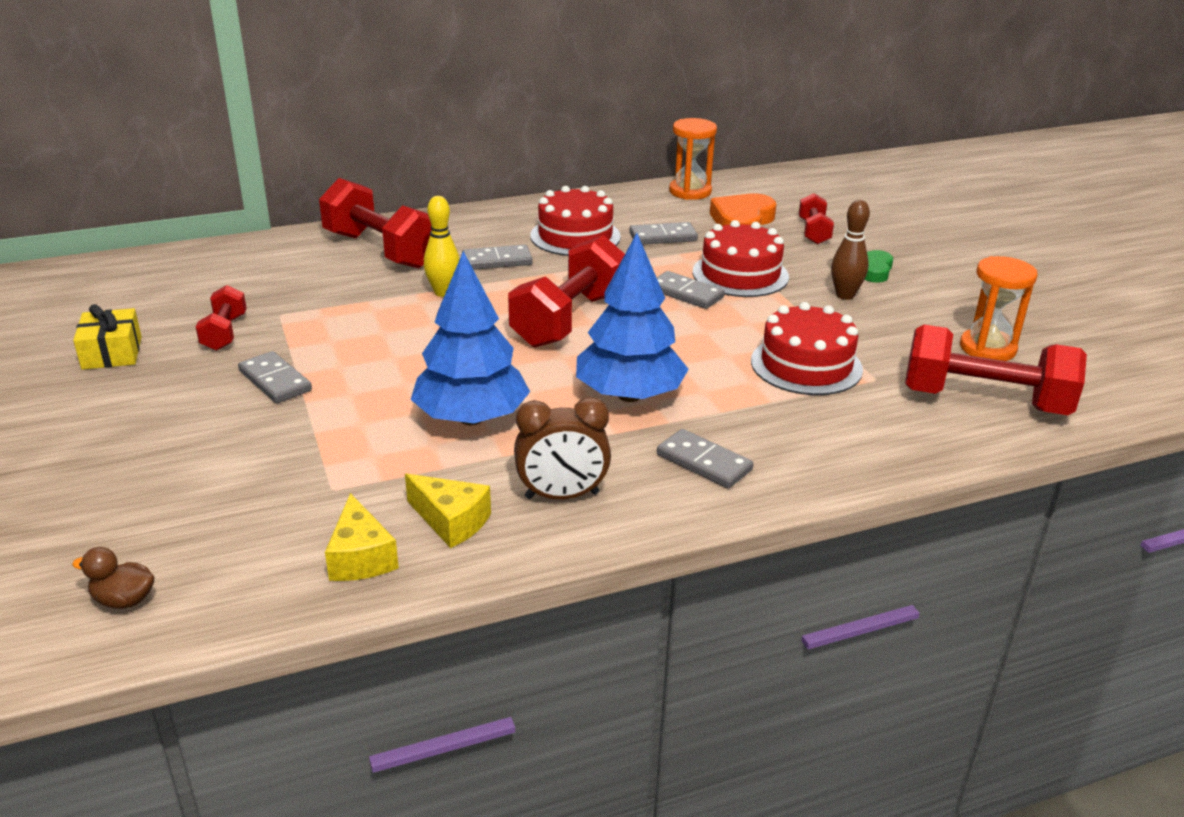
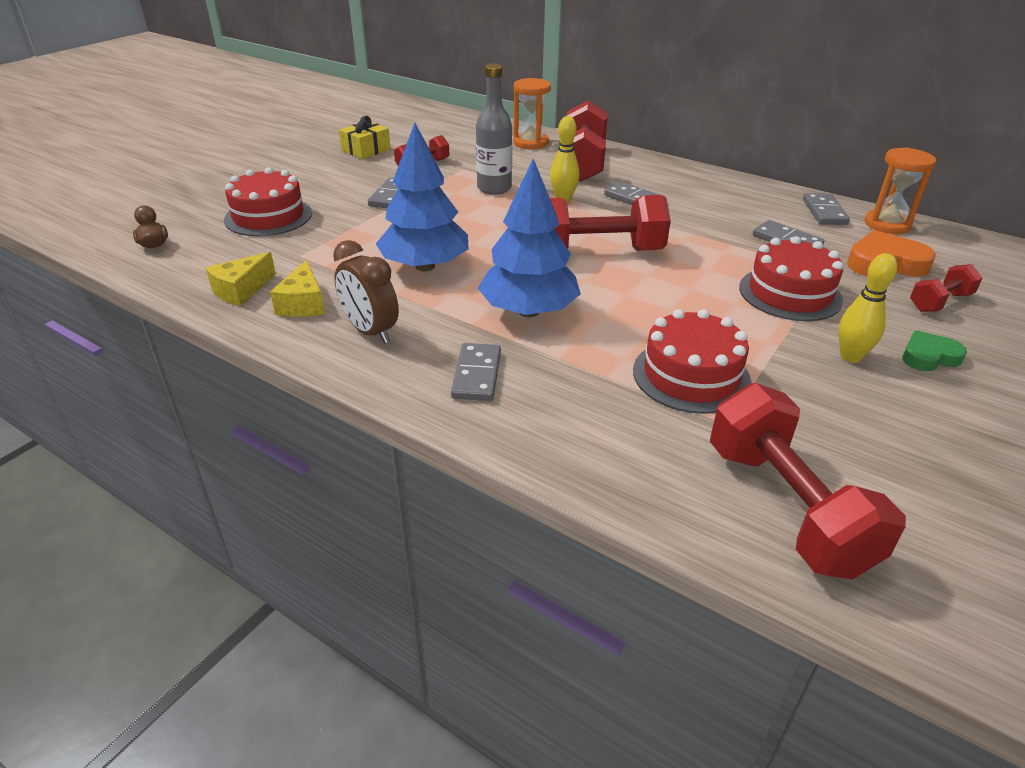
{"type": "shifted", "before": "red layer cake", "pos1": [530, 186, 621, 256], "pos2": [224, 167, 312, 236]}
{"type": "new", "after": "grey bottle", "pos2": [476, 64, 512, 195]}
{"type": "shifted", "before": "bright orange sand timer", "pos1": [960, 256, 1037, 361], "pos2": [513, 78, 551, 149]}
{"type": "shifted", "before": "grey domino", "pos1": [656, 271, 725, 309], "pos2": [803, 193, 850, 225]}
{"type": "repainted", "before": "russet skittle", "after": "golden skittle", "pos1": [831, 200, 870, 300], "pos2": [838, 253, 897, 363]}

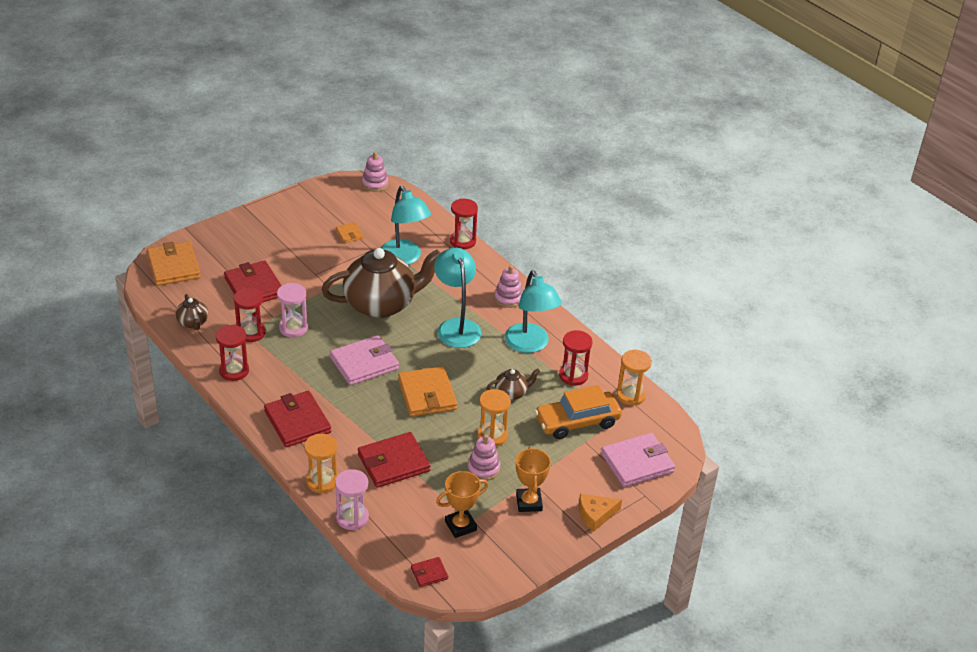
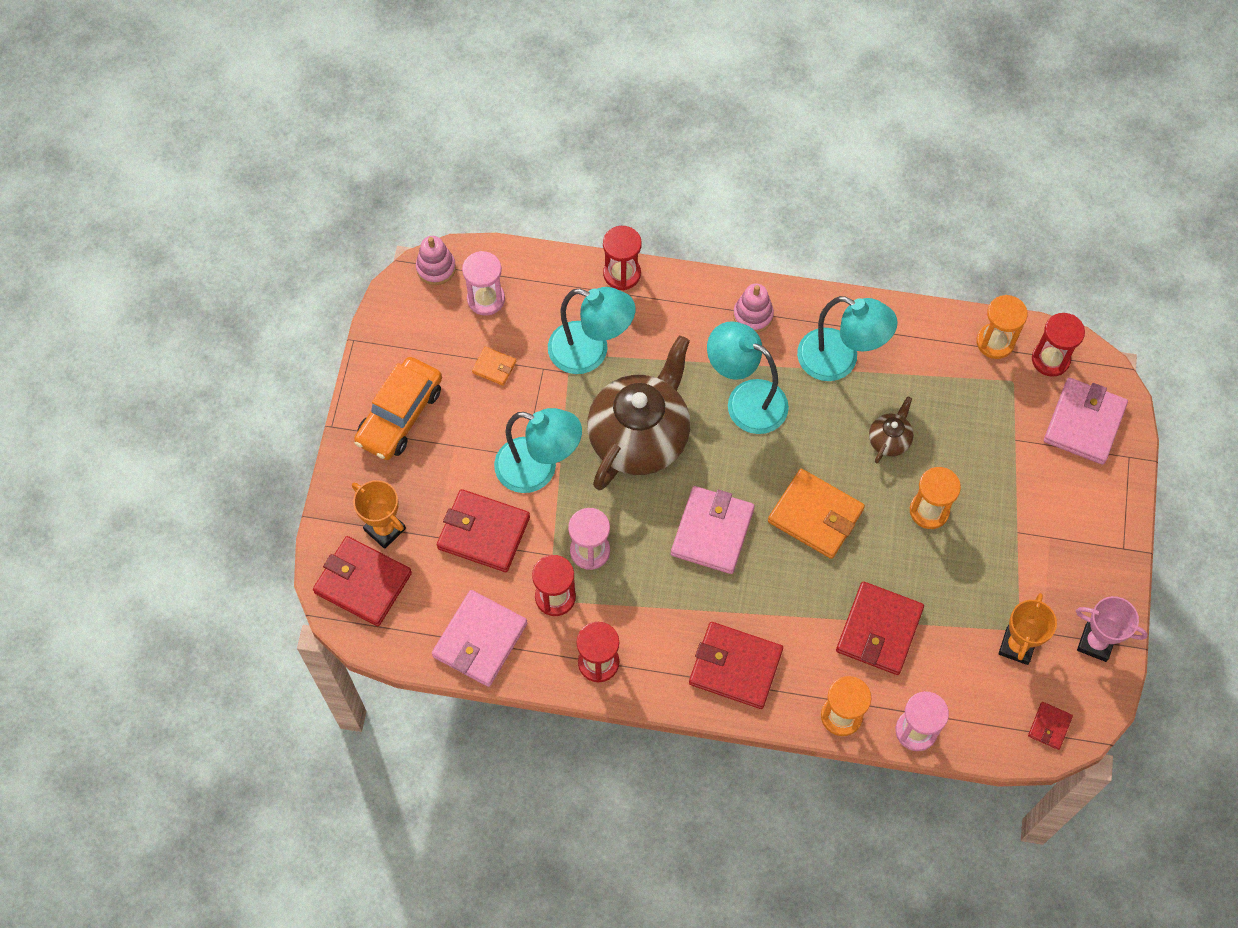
{"type": "repainted", "before": "bright orange wallet", "after": "red wallet", "pos1": [147, 241, 201, 286], "pos2": [313, 536, 412, 626]}
{"type": "shifted", "before": "bright orange trophy", "pos1": [516, 447, 551, 512], "pos2": [352, 480, 406, 549]}
{"type": "shifted", "before": "bright orange toy car", "pos1": [535, 385, 622, 439], "pos2": [354, 357, 442, 460]}
{"type": "swapped", "before": "russet china teapot", "after": "rosy wallet", "pos1": [176, 294, 208, 330], "pos2": [432, 590, 527, 687]}
{"type": "new", "after": "rosy sand timer", "pos2": [462, 251, 505, 316]}
{"type": "new", "after": "turquoise desk lamp", "pos2": [494, 408, 582, 493]}
{"type": "shifted", "before": "red sand timer", "pos1": [559, 330, 593, 386], "pos2": [1032, 313, 1085, 377]}
{"type": "new", "after": "rosy trophy", "pos2": [1076, 596, 1148, 662]}
{"type": "gone", "before": "rosy ring stacker", "pos1": [467, 435, 500, 481]}
{"type": "gone", "before": "bright orange cheese", "pos1": [579, 494, 622, 532]}

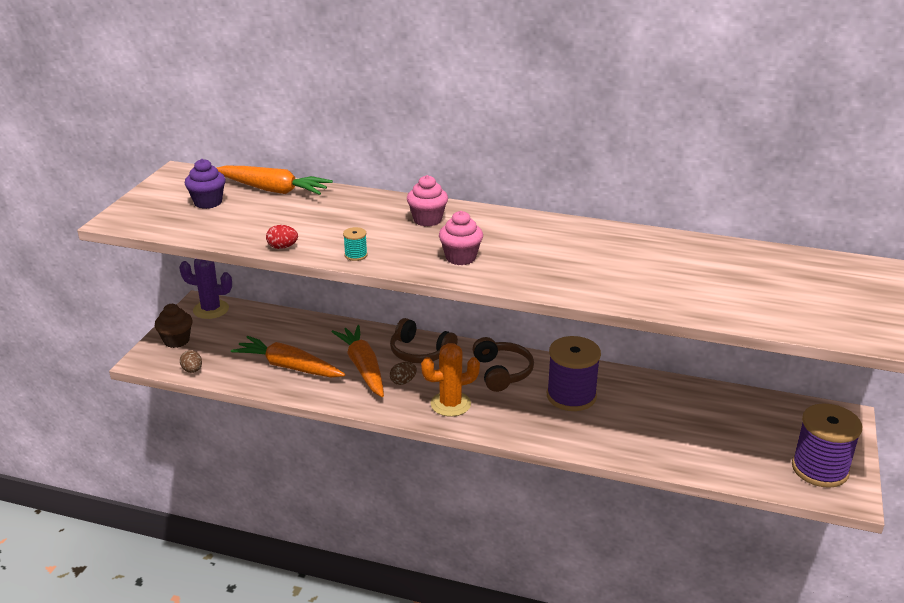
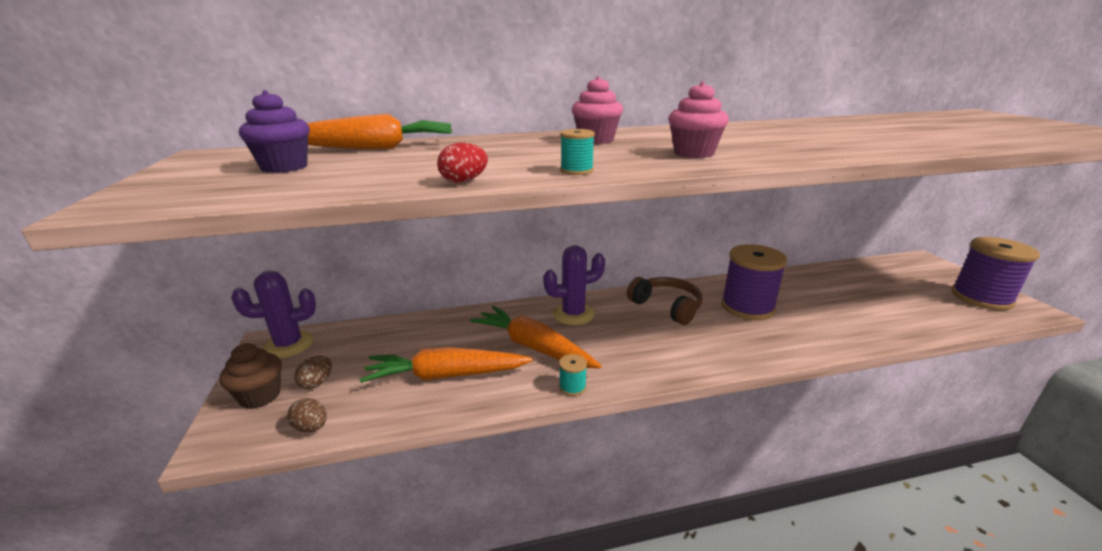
{"type": "shifted", "before": "russet toy egg", "pos1": [390, 362, 417, 385], "pos2": [294, 356, 332, 389]}
{"type": "swapped", "before": "russet over-ear headphones", "after": "royal purple saguaro cactus", "pos1": [390, 318, 458, 363], "pos2": [543, 245, 605, 325]}
{"type": "new", "after": "turquoise spool", "pos2": [559, 354, 587, 396]}
{"type": "gone", "before": "bright orange saguaro cactus", "pos1": [421, 343, 480, 417]}

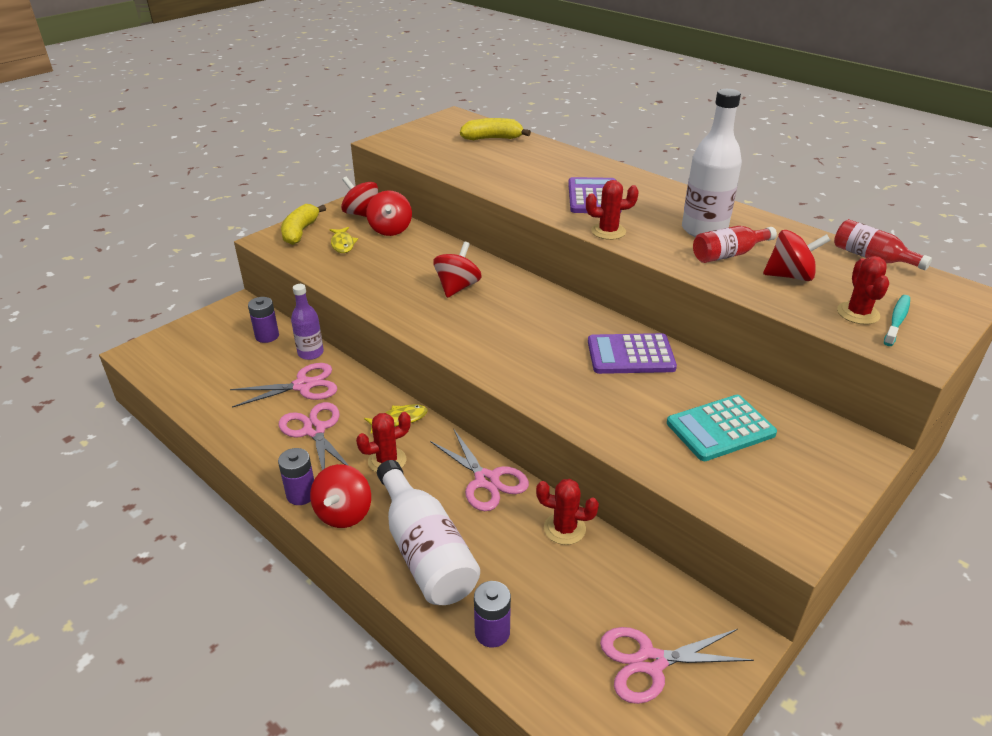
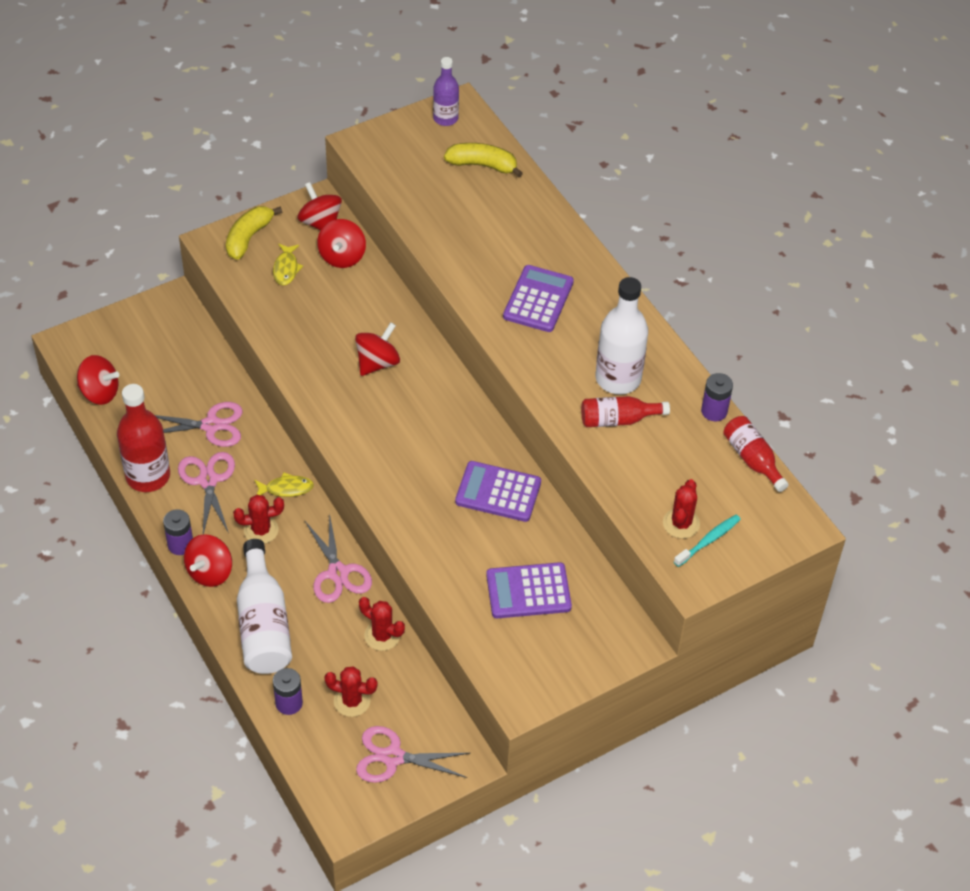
{"type": "shifted", "before": "red toy top", "pos1": [763, 230, 831, 281], "pos2": [77, 355, 119, 405]}
{"type": "new", "after": "red bottle", "pos2": [117, 384, 170, 492]}
{"type": "shifted", "before": "red saguaro cactus", "pos1": [586, 180, 639, 240], "pos2": [325, 666, 378, 717]}
{"type": "shifted", "before": "royal purple bottle", "pos1": [291, 284, 324, 360], "pos2": [433, 57, 459, 126]}
{"type": "repainted", "before": "turquoise calculator", "after": "royal purple calculator", "pos1": [667, 395, 777, 461], "pos2": [486, 562, 572, 618]}
{"type": "shifted", "before": "royal purple power cell", "pos1": [248, 297, 279, 343], "pos2": [701, 373, 733, 421]}

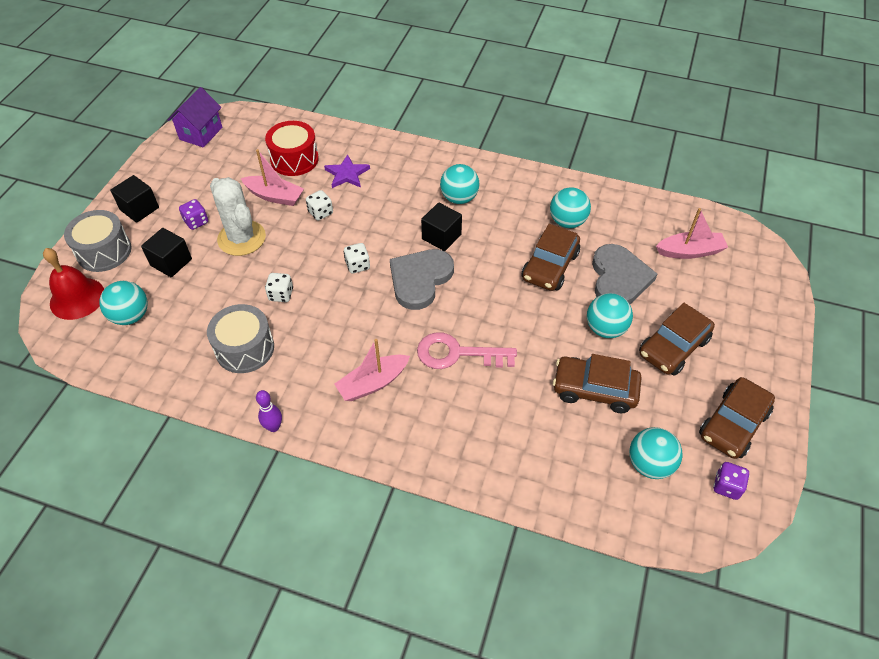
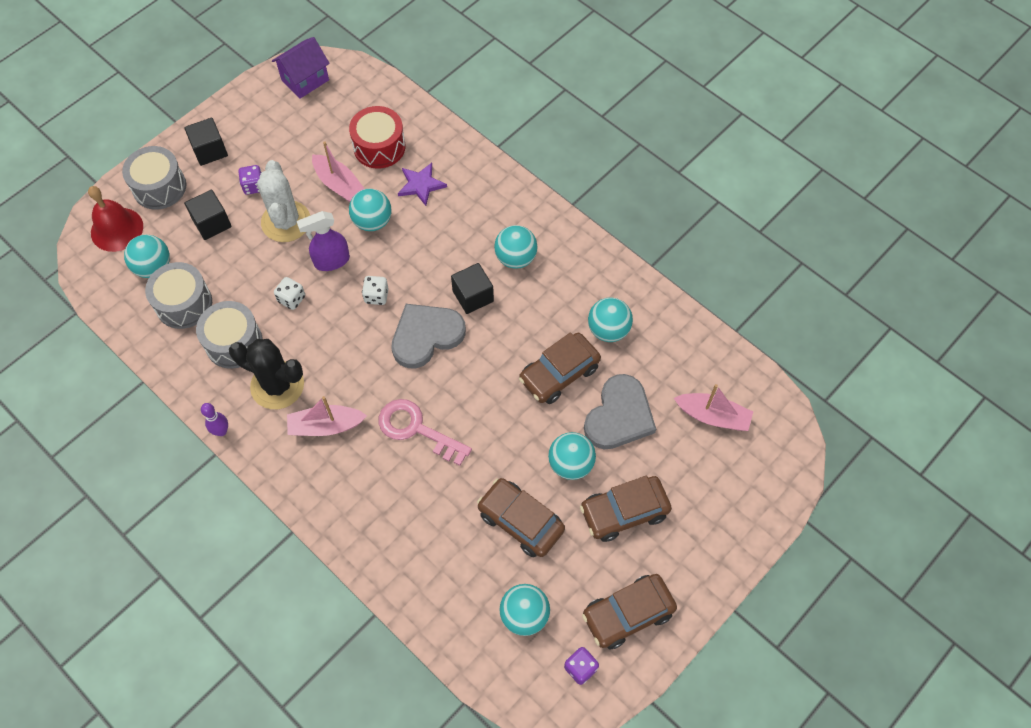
{"type": "new", "after": "grey drum", "pos2": [145, 262, 212, 329]}
{"type": "new", "after": "jet-black saguaro cactus", "pos2": [229, 339, 304, 409]}
{"type": "new", "after": "royal purple spray cleaner", "pos2": [296, 211, 350, 271]}
{"type": "swapped", "before": "white dice", "after": "turquoise play ball", "pos1": [306, 190, 333, 221], "pos2": [349, 189, 391, 231]}

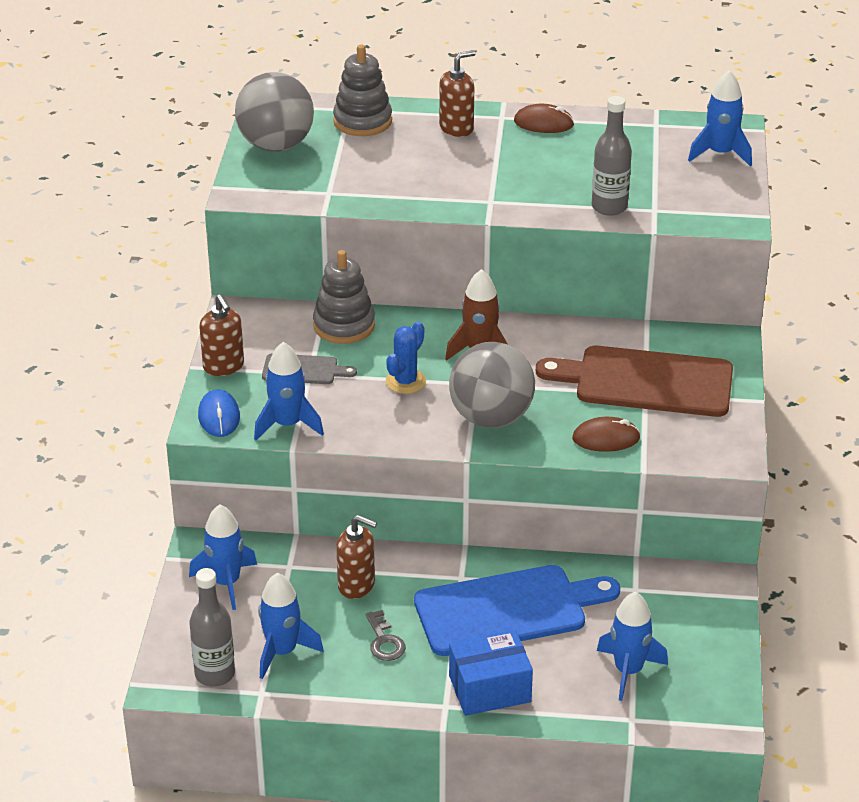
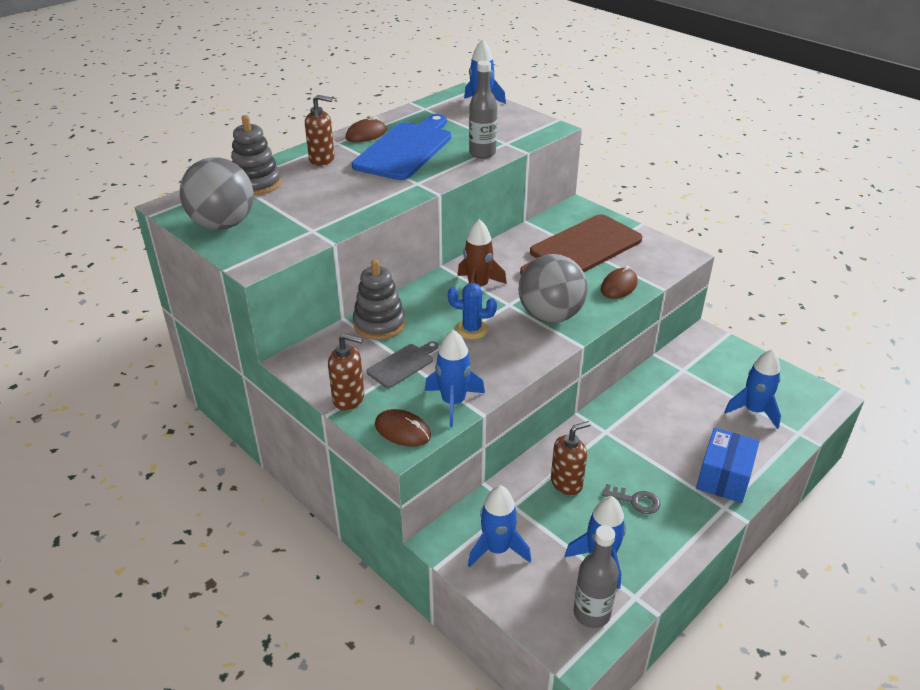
{"type": "rotated", "before": "russet soap pump", "pos1": [439, 50, 476, 137], "pos2": [305, 95, 335, 166], "turn": 90}
{"type": "shifted", "before": "cobalt bread board", "pos1": [414, 565, 620, 656], "pos2": [352, 114, 451, 180]}
{"type": "repainted", "before": "cobalt PC mouse", "after": "russet PC mouse", "pos1": [198, 389, 240, 437], "pos2": [375, 409, 431, 447]}
{"type": "rotated", "before": "cobalt saguaro cactus", "pos1": [386, 321, 426, 394], "pos2": [448, 283, 497, 339], "turn": -60}

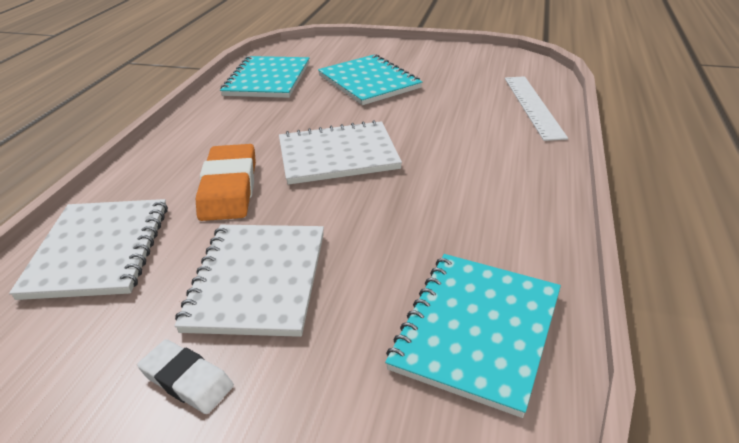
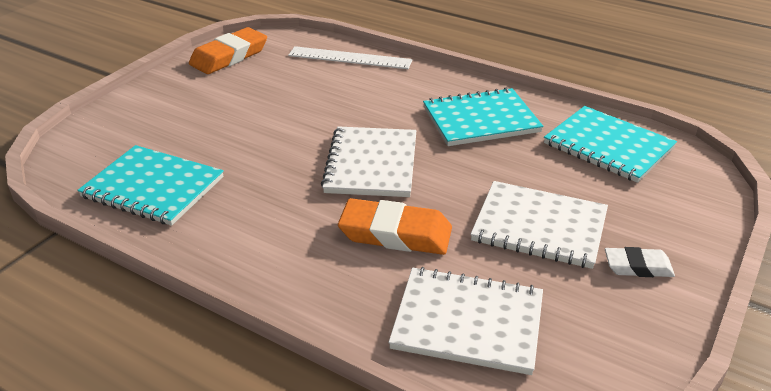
{"type": "new", "after": "bright orange eraser", "pos2": [189, 27, 267, 74]}
{"type": "shifted", "before": "turquoise notebook", "pos1": [318, 54, 422, 105], "pos2": [423, 87, 543, 146]}
{"type": "rotated", "before": "white eraser", "pos1": [137, 339, 234, 414], "pos2": [605, 247, 675, 277], "turn": 45}

